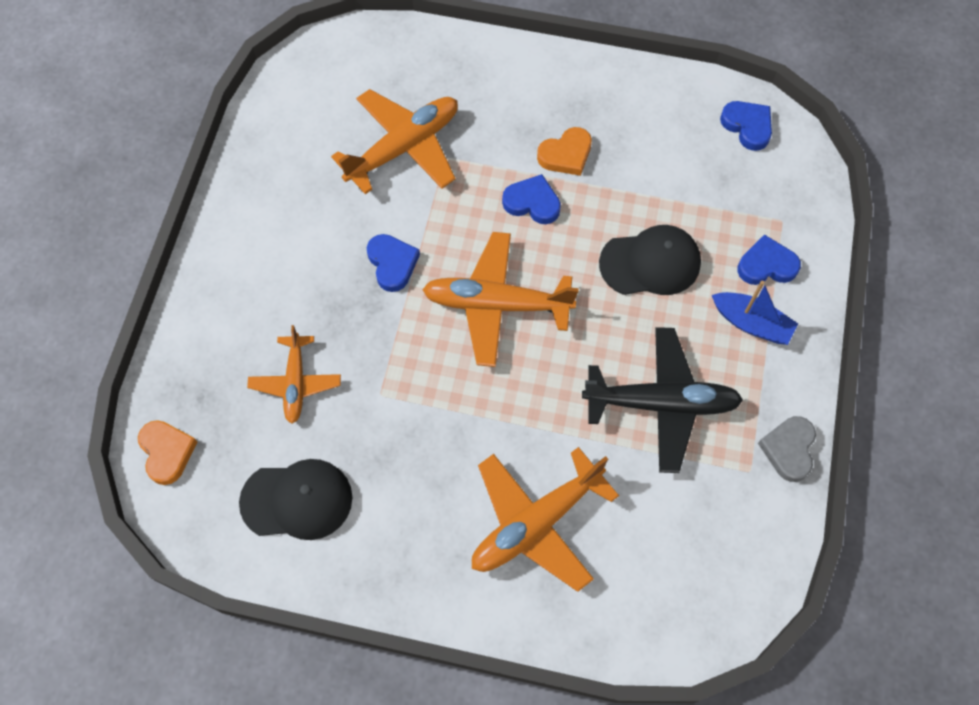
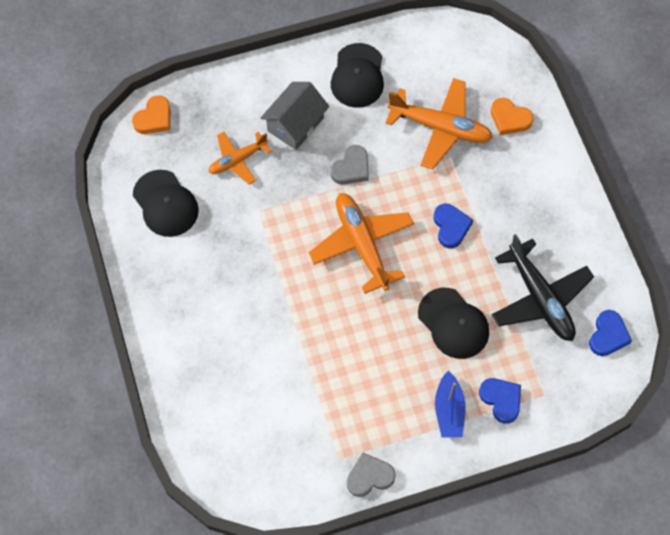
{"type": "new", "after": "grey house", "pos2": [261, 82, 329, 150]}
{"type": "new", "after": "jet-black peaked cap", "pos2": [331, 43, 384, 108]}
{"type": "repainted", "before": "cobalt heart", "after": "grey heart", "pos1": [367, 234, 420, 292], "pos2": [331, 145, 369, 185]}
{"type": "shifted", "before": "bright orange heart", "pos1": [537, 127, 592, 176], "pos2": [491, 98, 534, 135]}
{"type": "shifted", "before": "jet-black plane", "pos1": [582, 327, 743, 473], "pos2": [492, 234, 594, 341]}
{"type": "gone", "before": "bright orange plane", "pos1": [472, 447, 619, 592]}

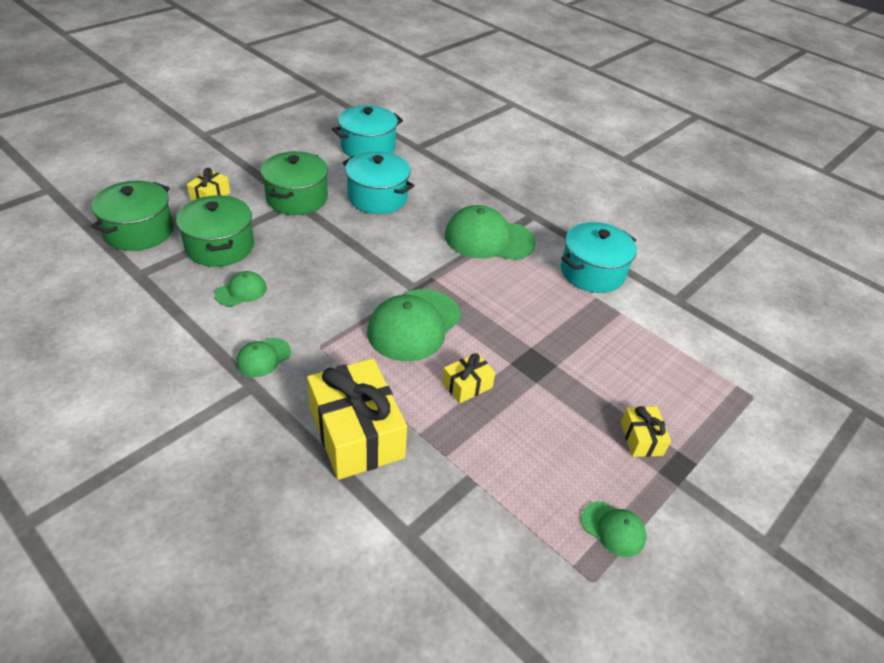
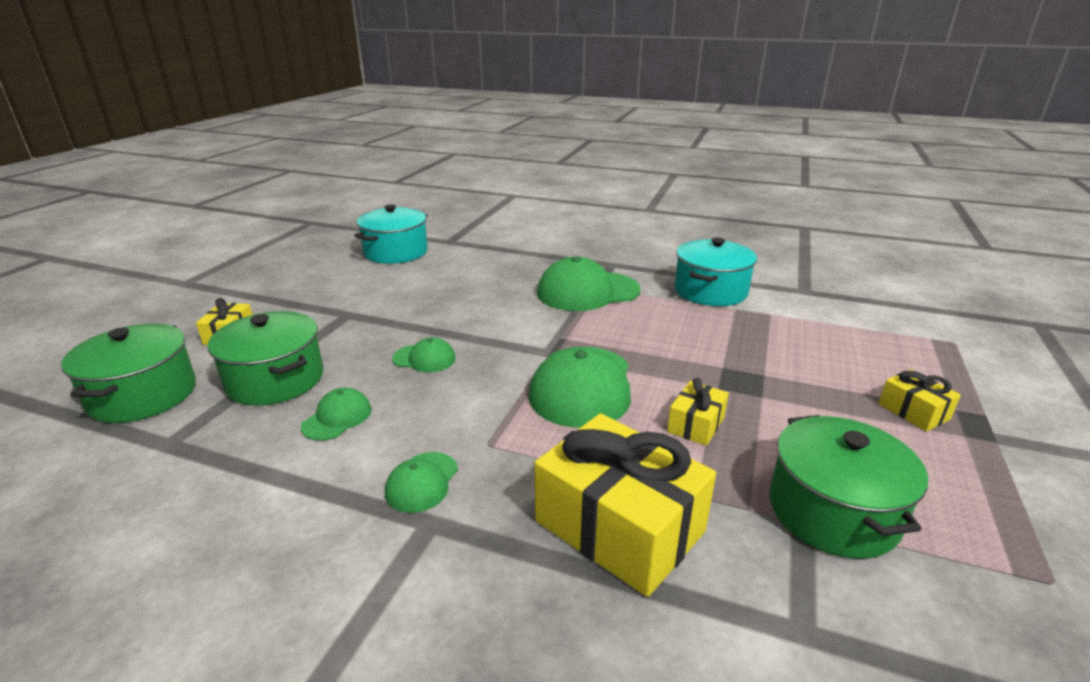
{"type": "shifted", "before": "leaf-green peaked cap", "pos1": [581, 501, 646, 557], "pos2": [392, 337, 456, 372]}
{"type": "shifted", "before": "leaf-green cooking pot", "pos1": [261, 151, 328, 215], "pos2": [770, 415, 928, 559]}
{"type": "gone", "before": "turquoise cooking pot", "pos1": [343, 151, 414, 214]}

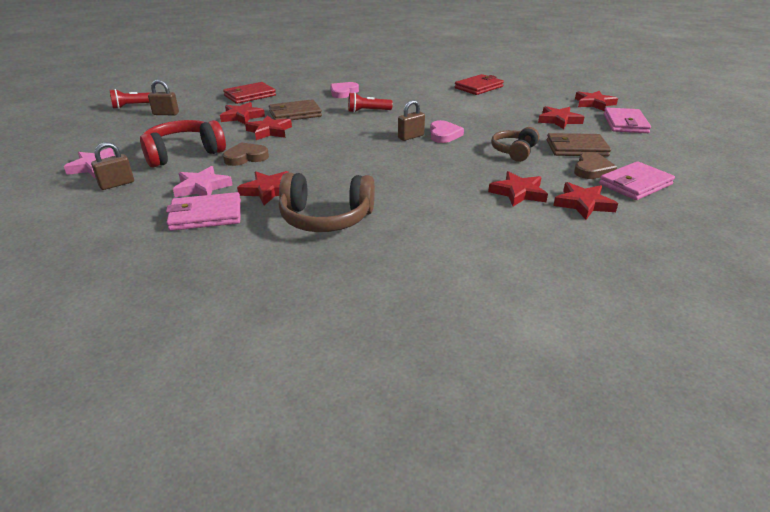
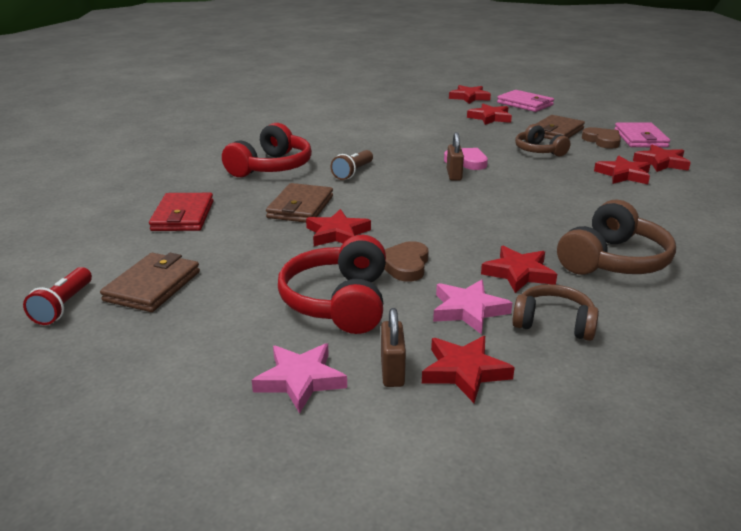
{"type": "swapped", "before": "russet lock", "after": "russet wallet", "pos1": [148, 80, 179, 115], "pos2": [100, 253, 200, 312]}
{"type": "swapped", "before": "rosy heart", "after": "red over-ear headphones", "pos1": [330, 82, 359, 98], "pos2": [222, 123, 312, 177]}
{"type": "repainted", "before": "red torch", "after": "russet torch", "pos1": [348, 92, 393, 113], "pos2": [330, 150, 373, 180]}
{"type": "shifted", "before": "red five-pointed star", "pos1": [220, 102, 265, 124], "pos2": [422, 336, 515, 403]}
{"type": "swapped", "before": "rosy wallet", "after": "russet over-ear headphones", "pos1": [166, 192, 241, 231], "pos2": [512, 284, 599, 341]}
{"type": "gone", "before": "red wallet", "pos1": [455, 74, 504, 95]}

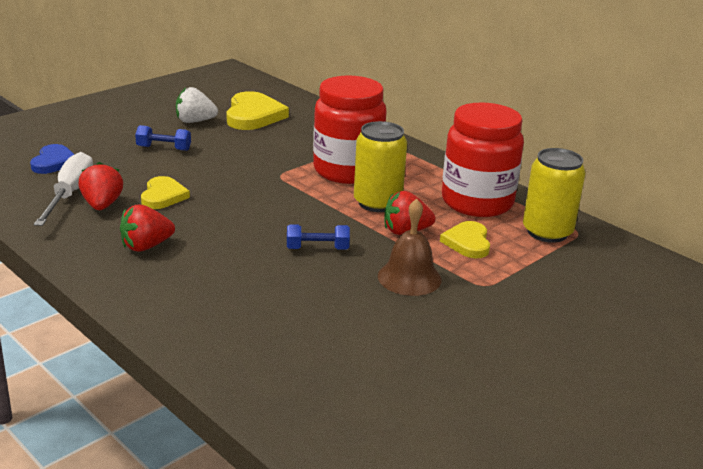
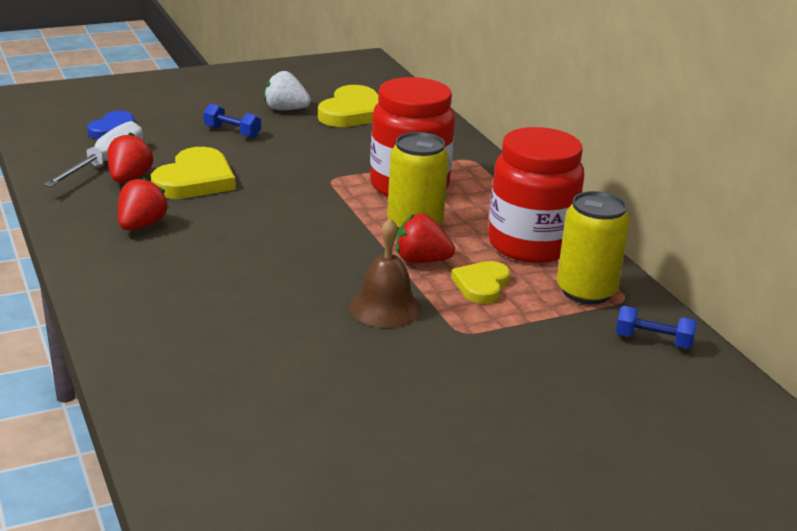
{"type": "rotated", "before": "red toy strawberry", "pos1": [120, 205, 175, 251], "pos2": [118, 177, 169, 231], "turn": 120}
{"type": "scaled", "before": "golden heart", "pos1": [141, 176, 190, 209], "pos2": [151, 147, 236, 199], "scale": 1.59}
{"type": "shifted", "before": "cobalt free weight", "pos1": [287, 224, 350, 250], "pos2": [616, 306, 697, 349]}

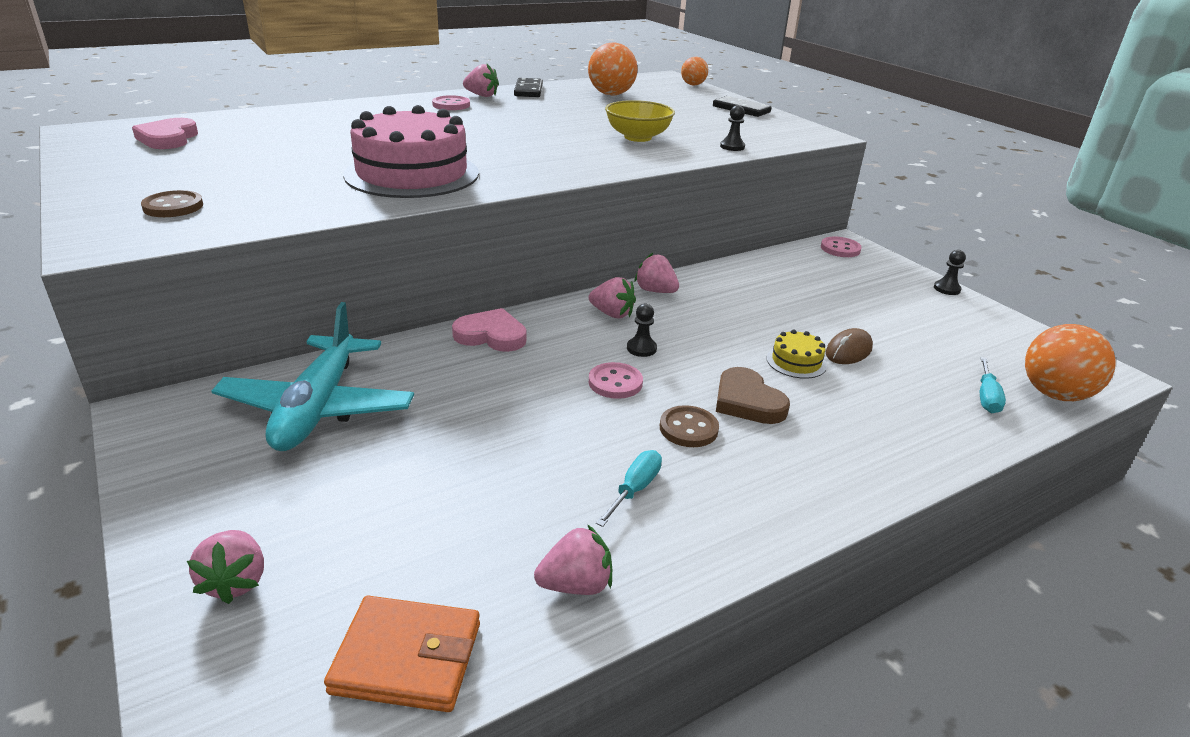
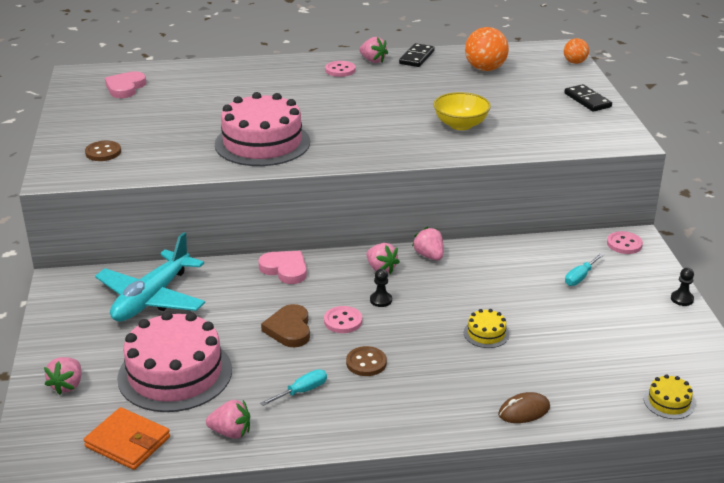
{"type": "new", "after": "rosy layer cake", "pos2": [117, 311, 232, 412]}
{"type": "shifted", "before": "russet heart", "pos1": [716, 367, 790, 424], "pos2": [261, 304, 310, 347]}
{"type": "shifted", "before": "russet PC mouse", "pos1": [826, 328, 873, 364], "pos2": [498, 392, 550, 423]}
{"type": "shifted", "before": "turquoise hand screwdriver", "pos1": [980, 357, 1006, 413], "pos2": [565, 253, 604, 286]}
{"type": "swapped", "before": "bright orange play ball", "after": "golden layer cake", "pos1": [1025, 324, 1116, 401], "pos2": [644, 374, 695, 419]}
{"type": "gone", "before": "jet-black pawn", "pos1": [720, 105, 745, 151]}

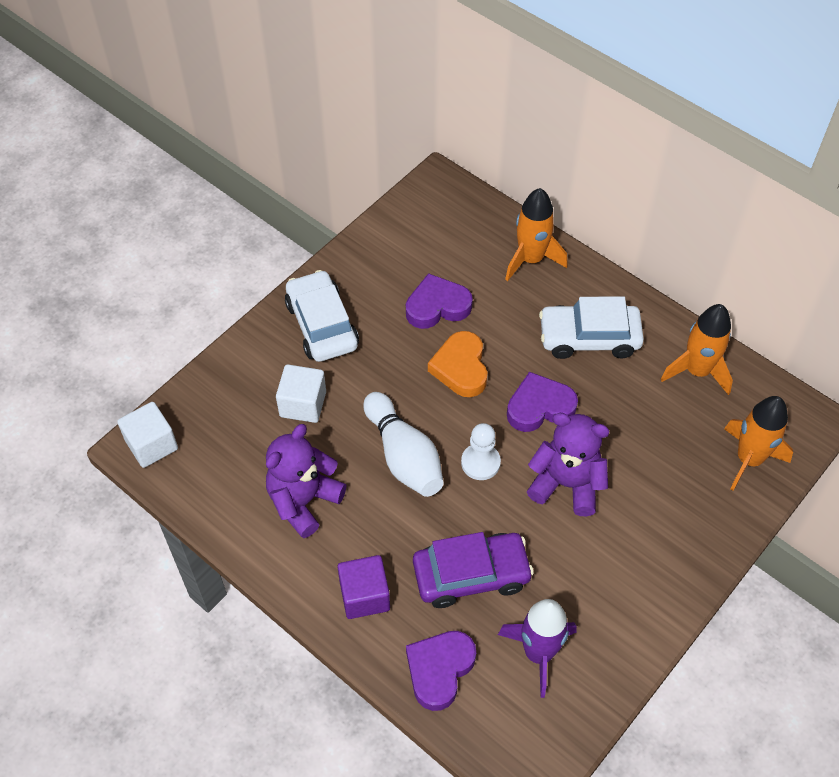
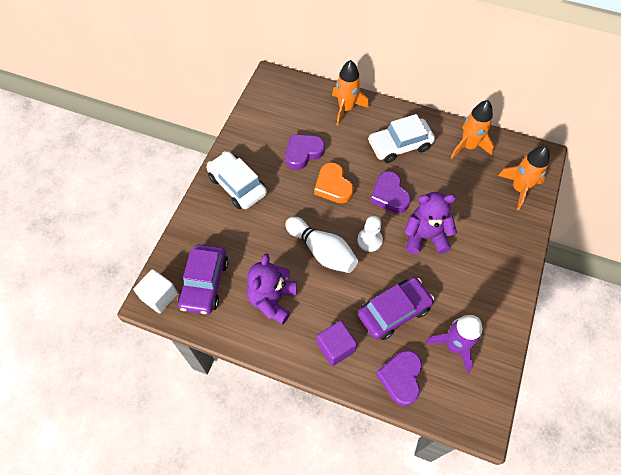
{"type": "new", "after": "royal purple toy car", "pos2": [178, 244, 228, 314]}
{"type": "rotated", "before": "royal purple heart", "pos1": [507, 372, 578, 432], "pos2": [370, 171, 411, 213], "turn": -75}
{"type": "gone", "before": "white solid cube", "pos1": [276, 364, 326, 423]}

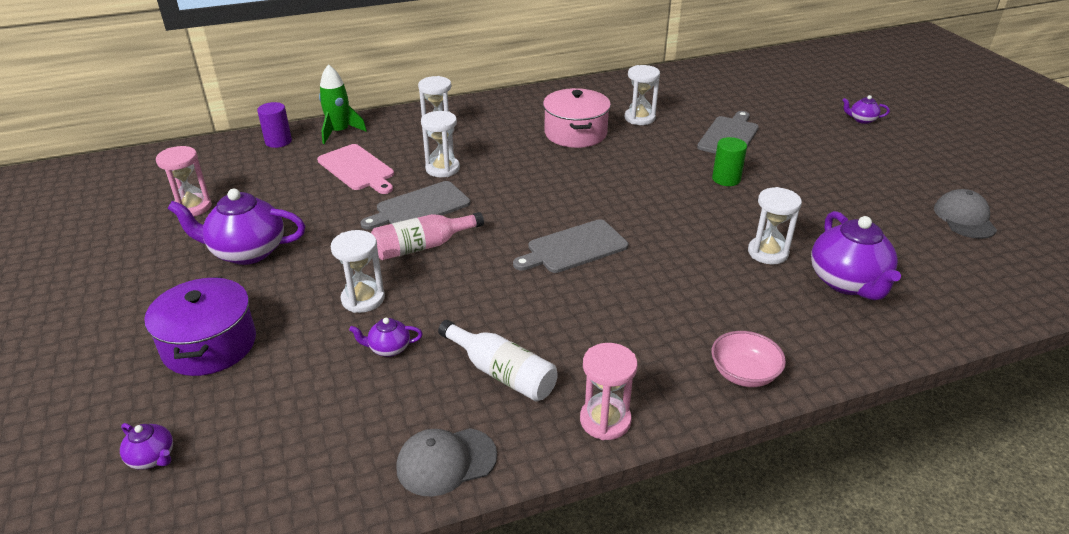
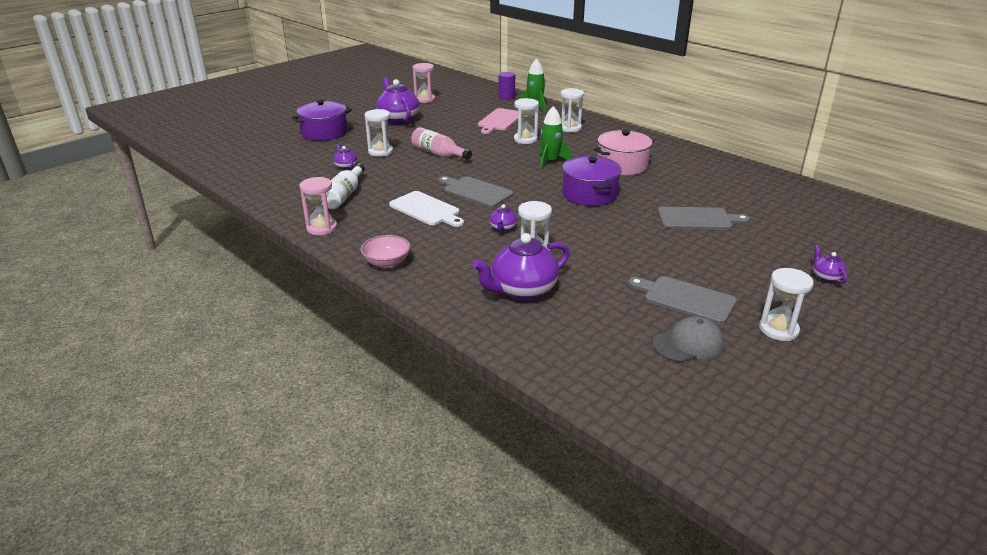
{"type": "new", "after": "white bread board", "pos2": [389, 191, 464, 227]}
{"type": "shifted", "before": "royal purple china teapot", "pos1": [120, 423, 173, 470], "pos2": [490, 204, 517, 232]}
{"type": "new", "after": "leaf-green rocket", "pos2": [539, 106, 572, 169]}
{"type": "new", "after": "royal purple cooking pot", "pos2": [562, 156, 622, 206]}
{"type": "shifted", "before": "grey bread board", "pos1": [360, 181, 470, 229], "pos2": [628, 276, 737, 324]}
{"type": "shifted", "before": "white sand timer", "pos1": [625, 65, 660, 125], "pos2": [759, 268, 814, 341]}
{"type": "gone", "before": "grey peaked cap", "pos1": [396, 428, 497, 497]}
{"type": "gone", "before": "leaf-green solid cylinder", "pos1": [712, 137, 747, 186]}

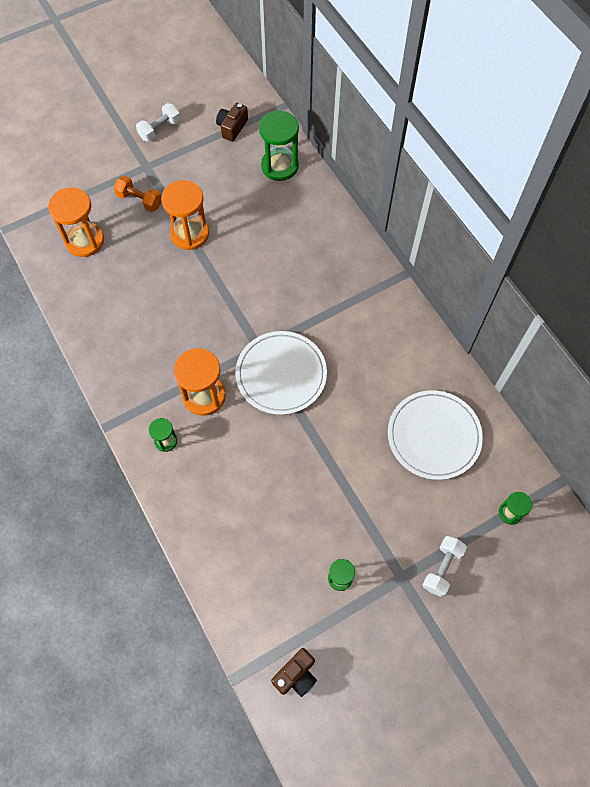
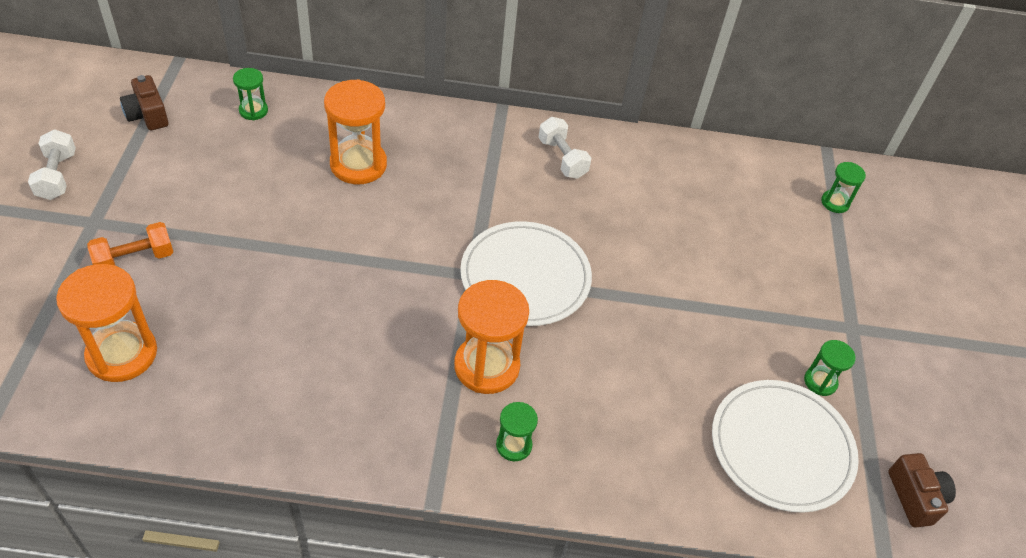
{"type": "scaled", "before": "leaf-green sand timer", "pos1": [259, 111, 299, 181], "pos2": [233, 68, 268, 120], "scale": 0.52}
{"type": "shifted", "before": "bright orange sand timer", "pos1": [161, 180, 209, 250], "pos2": [324, 79, 387, 184]}
{"type": "shifted", "before": "white free weight", "pos1": [422, 536, 467, 597], "pos2": [539, 117, 591, 179]}
{"type": "shifted", "before": "white plate", "pos1": [388, 390, 483, 480], "pos2": [712, 380, 859, 513]}

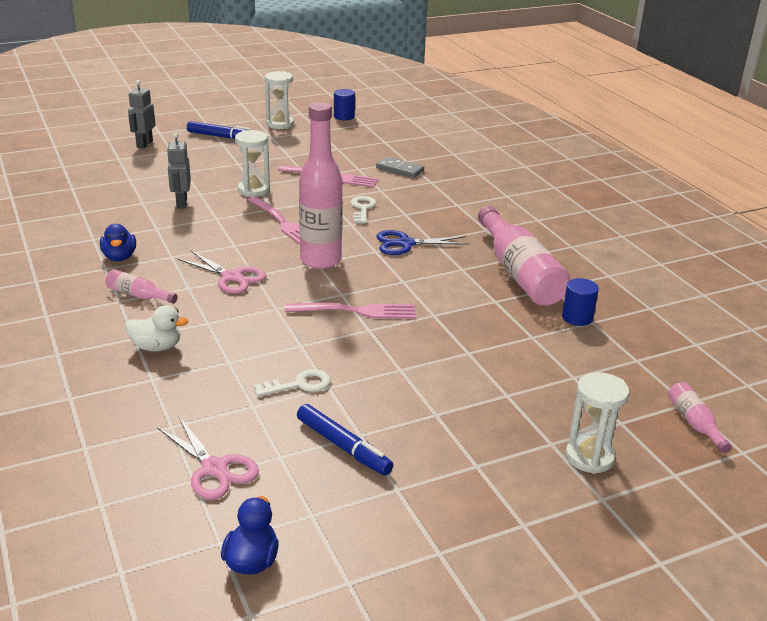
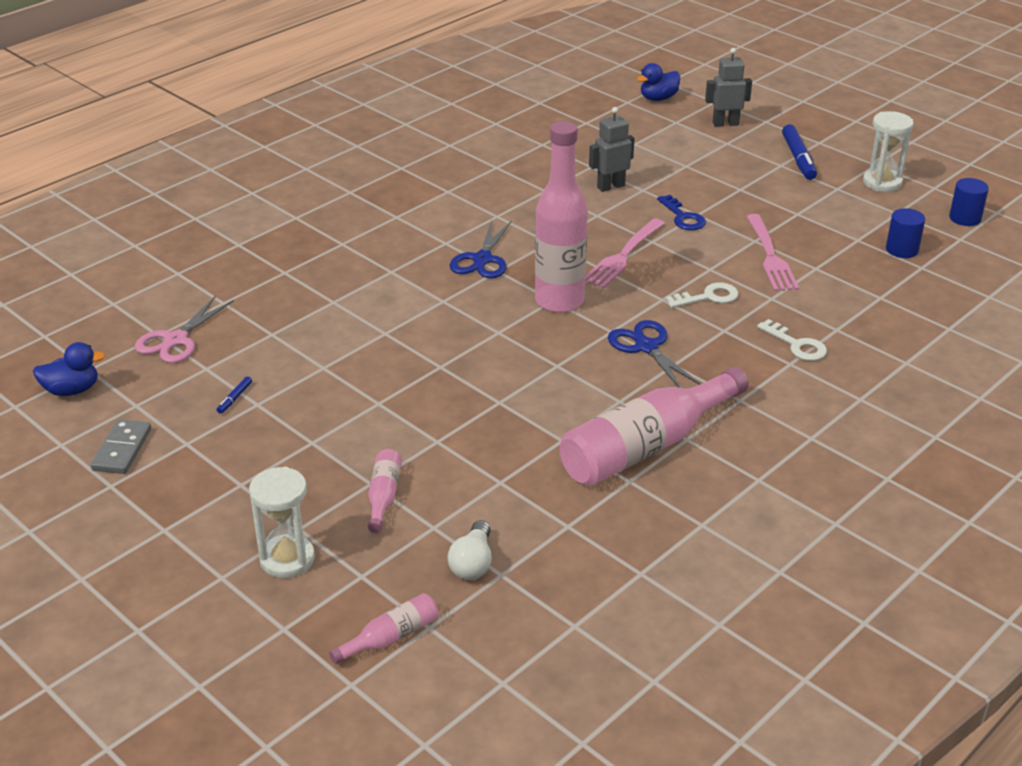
{"type": "shifted", "before": "grey domino", "pos1": [376, 157, 424, 178], "pos2": [91, 419, 151, 474]}
{"type": "scaled", "before": "cobalt marker", "pos1": [297, 404, 393, 475], "pos2": [217, 376, 252, 414], "scale": 0.46}
{"type": "shifted", "before": "rosy bottle", "pos1": [105, 269, 178, 304], "pos2": [368, 449, 402, 533]}
{"type": "new", "after": "white bulb", "pos2": [448, 520, 492, 580]}
{"type": "repainted", "before": "rosy scissors", "after": "cobalt scissors", "pos1": [177, 251, 266, 294], "pos2": [450, 220, 512, 278]}
{"type": "shifted", "before": "cobalt toy duck", "pos1": [100, 224, 136, 261], "pos2": [637, 63, 680, 101]}
{"type": "swapped", "before": "white sand timer", "after": "cobalt latchkey", "pos1": [235, 130, 270, 197], "pos2": [657, 195, 706, 230]}
{"type": "shifted", "before": "white latchkey", "pos1": [254, 369, 331, 397], "pos2": [757, 319, 827, 361]}
{"type": "shifted", "before": "cobalt solid cylinder", "pos1": [562, 278, 599, 326], "pos2": [886, 208, 925, 258]}
{"type": "gone", "before": "white toy duck", "pos1": [125, 305, 188, 352]}
{"type": "gone", "before": "rosy table fork", "pos1": [285, 303, 416, 319]}

